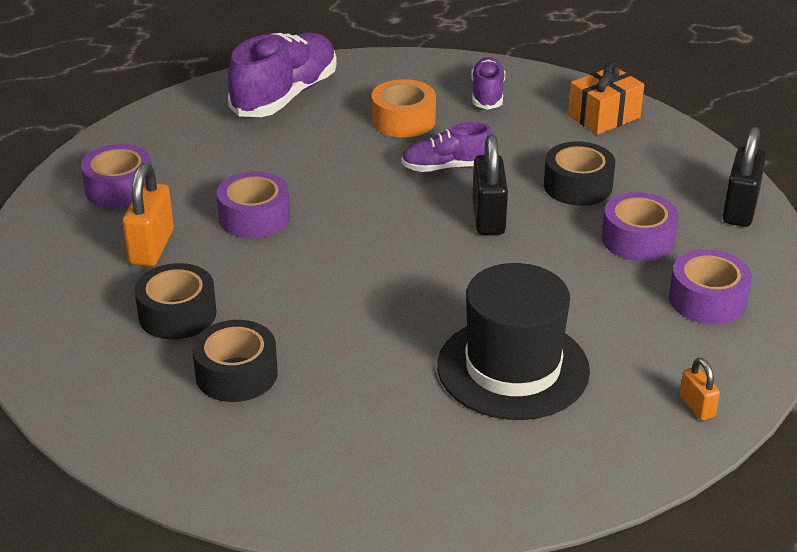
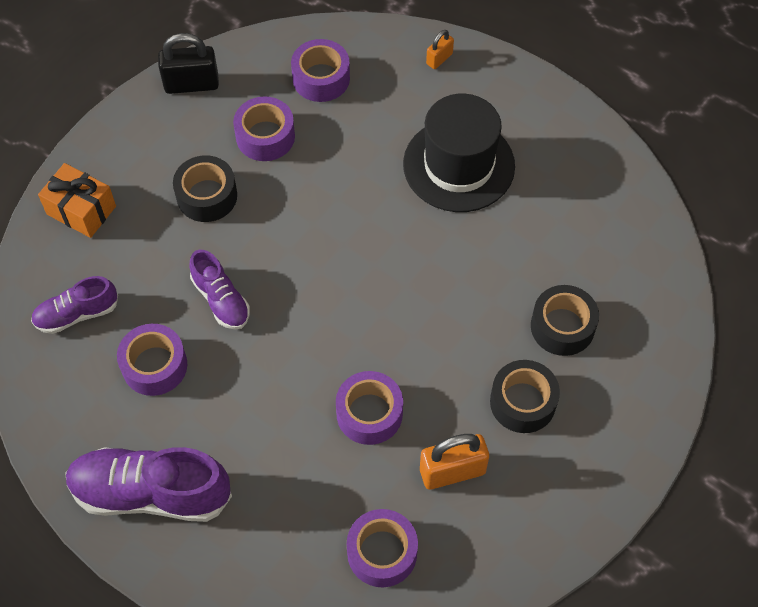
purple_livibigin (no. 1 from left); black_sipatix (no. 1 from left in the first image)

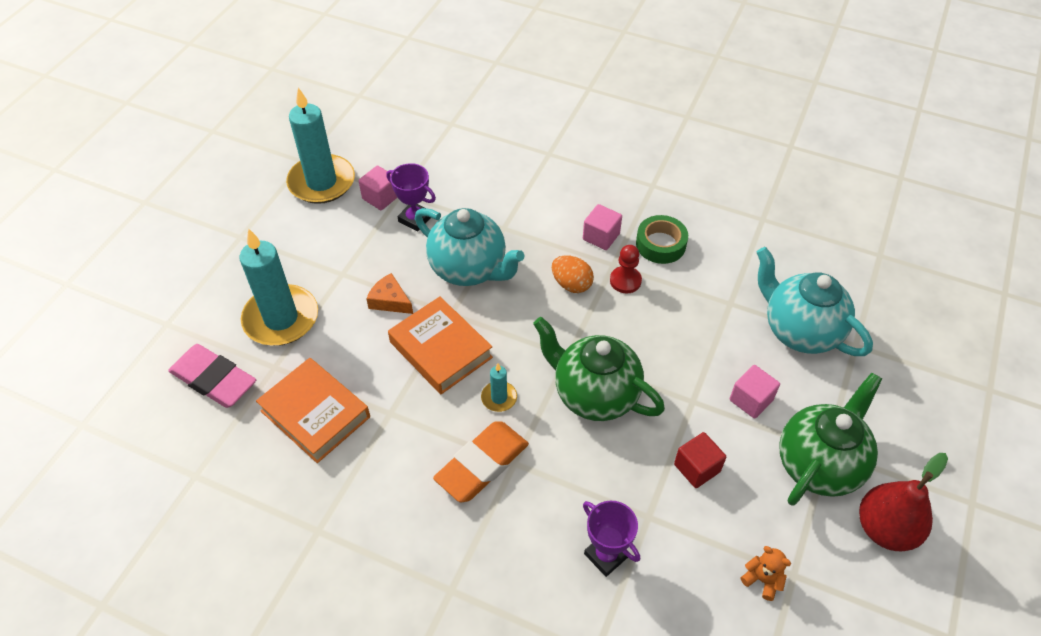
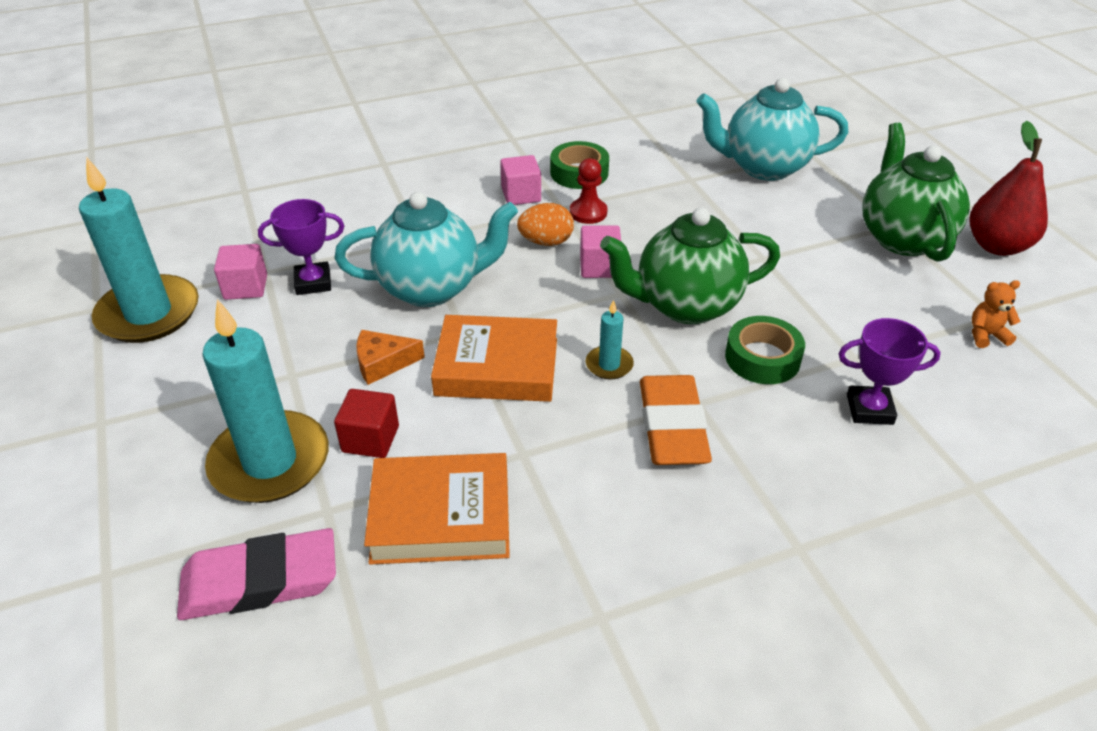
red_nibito; pink_nibito (no. 3 from left); green_livibigin (no. 2 from left)

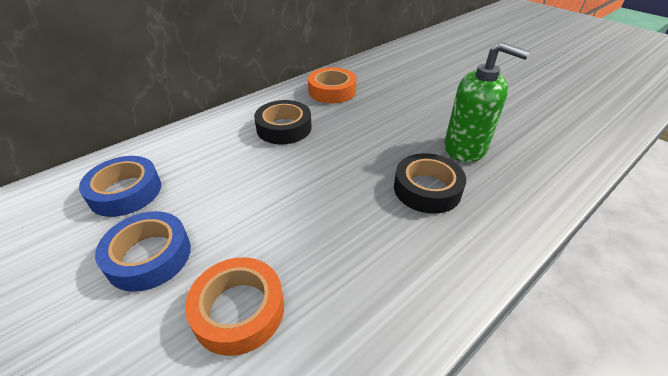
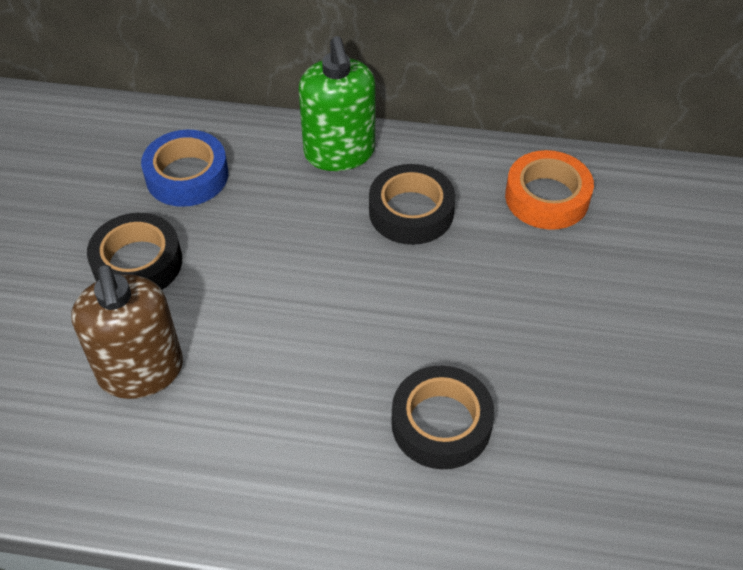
black_livibigin (no. 1 from left); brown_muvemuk; green_muvemuk

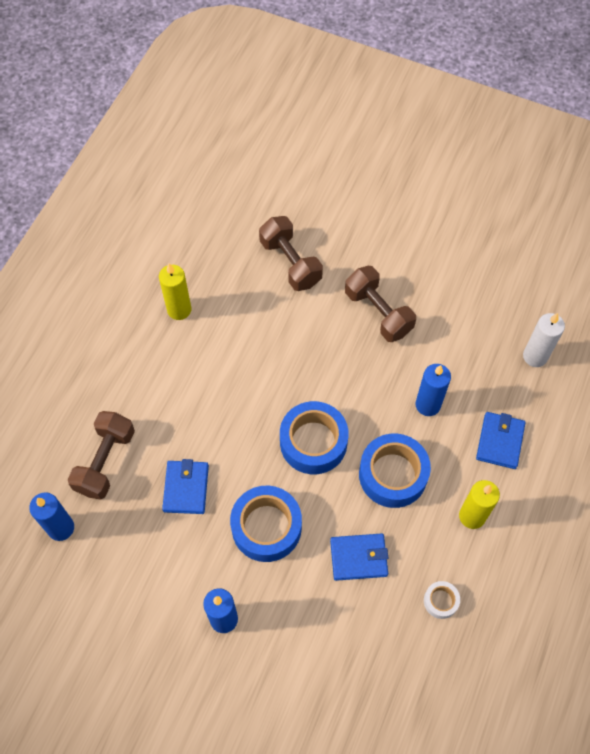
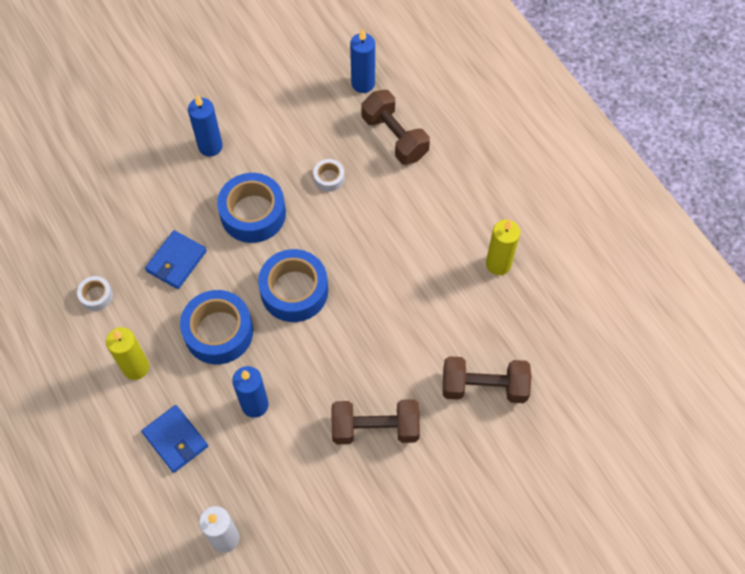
white_livibigin (no. 2 from left)

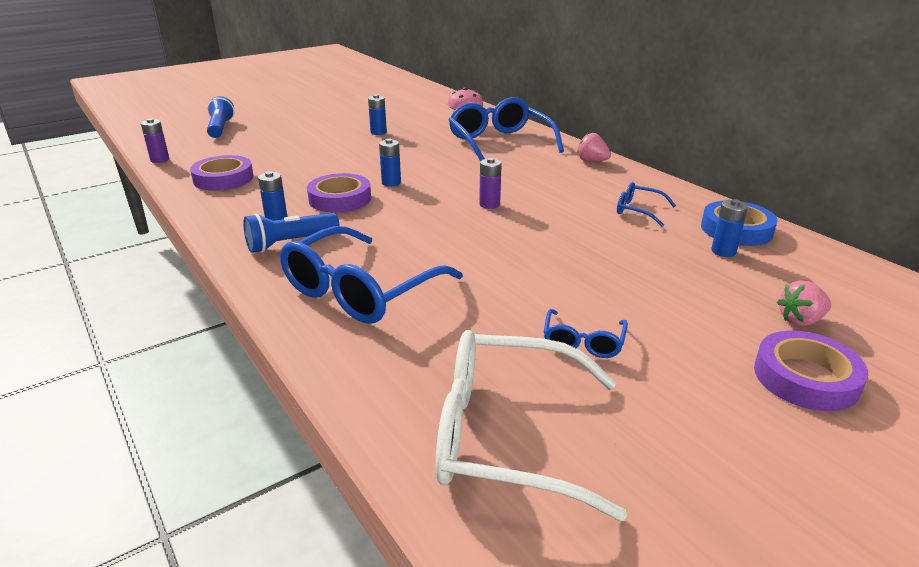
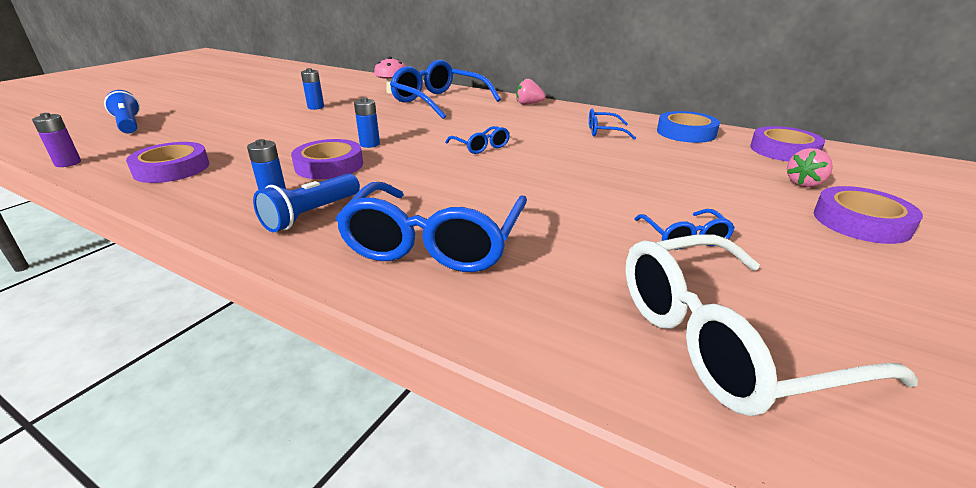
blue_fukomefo (no. 3 from left); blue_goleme (no. 4 from left in the first image); purple_livibigin (no. 3 from left)

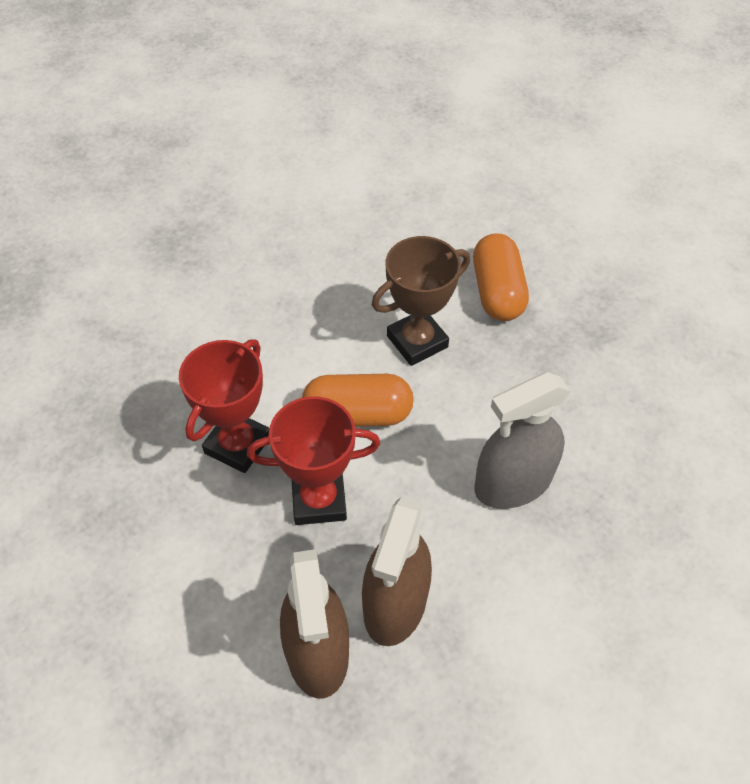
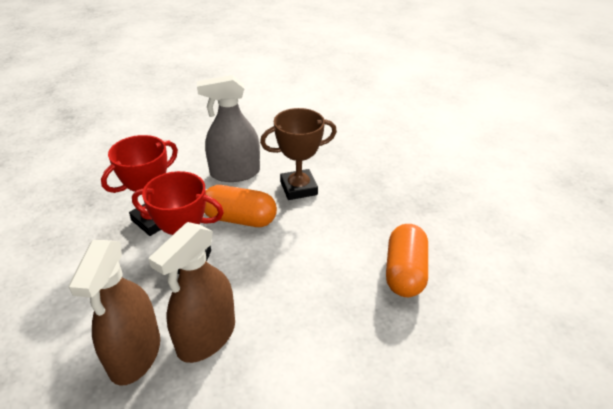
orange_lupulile (no. 2 from left); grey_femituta

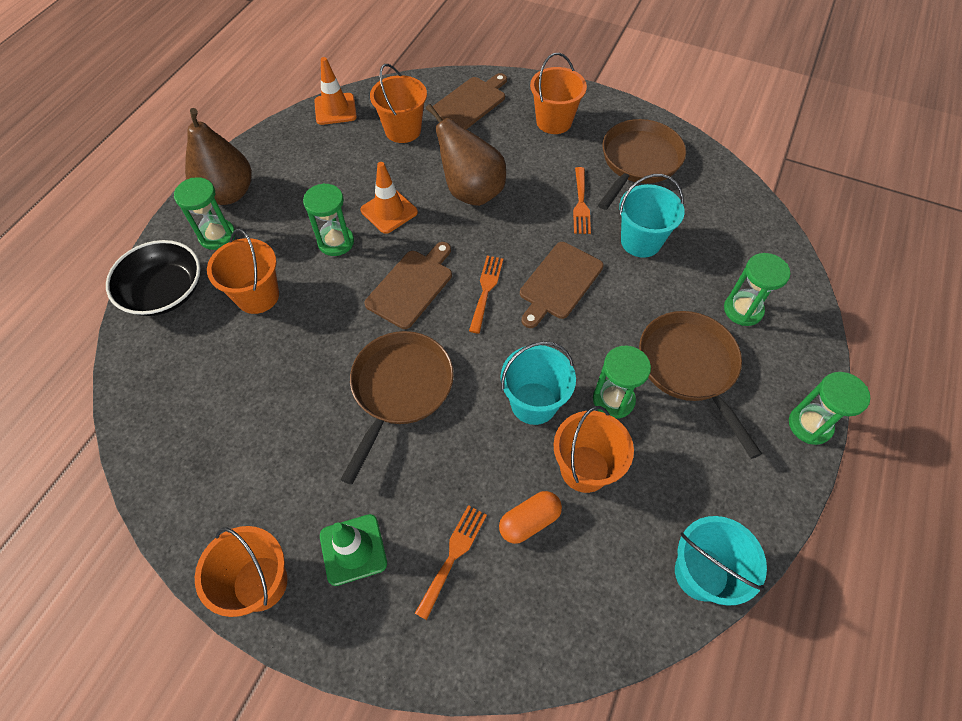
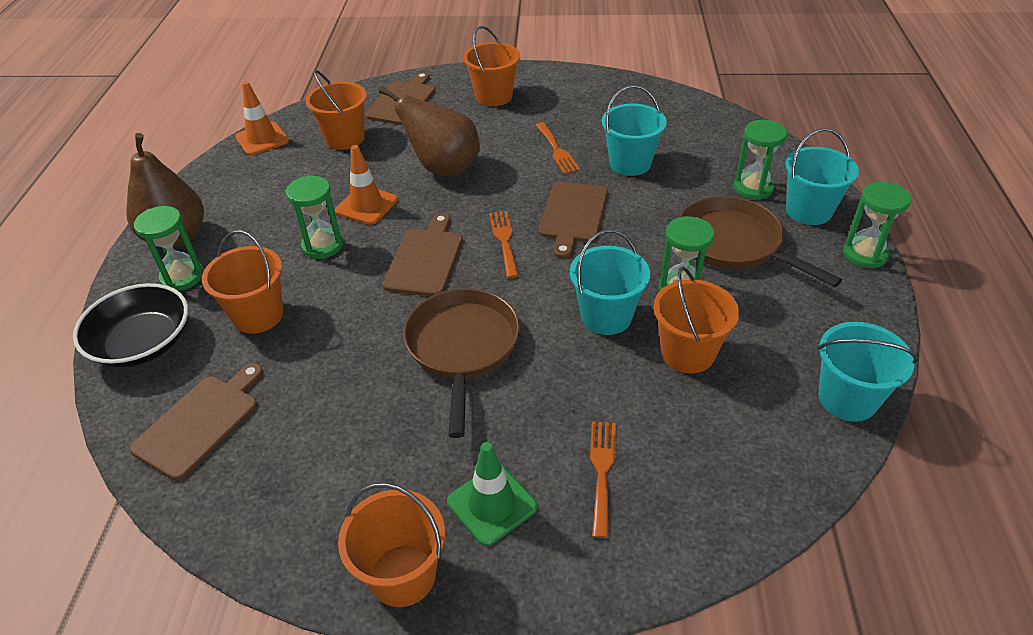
orange_lupulile; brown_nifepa (no. 2 from left in the first image); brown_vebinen (no. 1 from left); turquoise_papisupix (no. 3 from left)

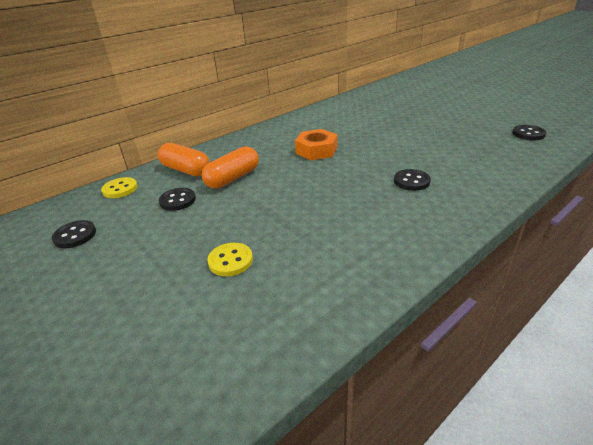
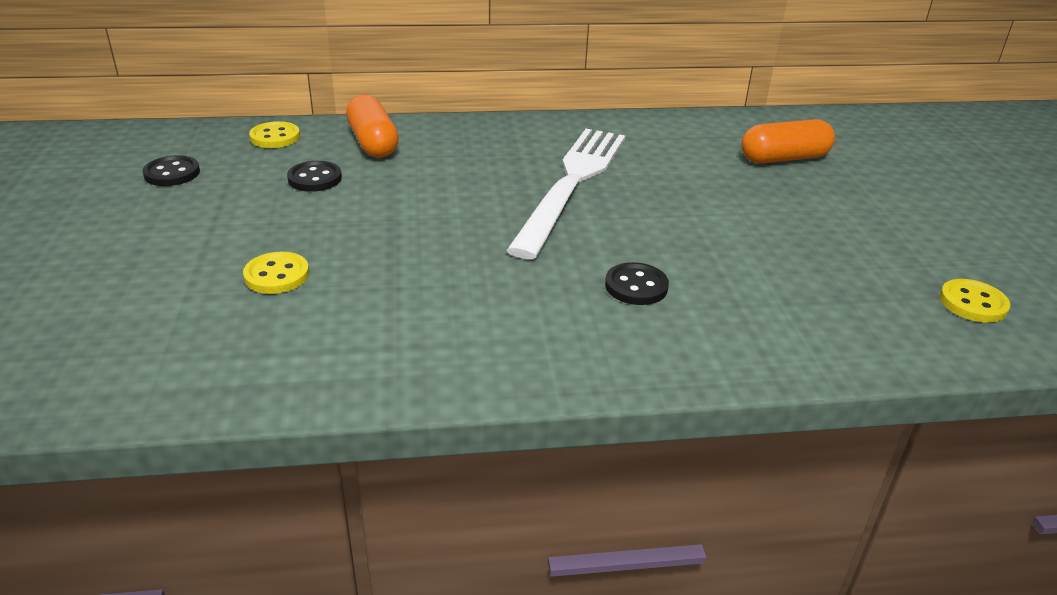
orange_lupulile (no. 2 from left); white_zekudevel; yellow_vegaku (no. 3 from left)

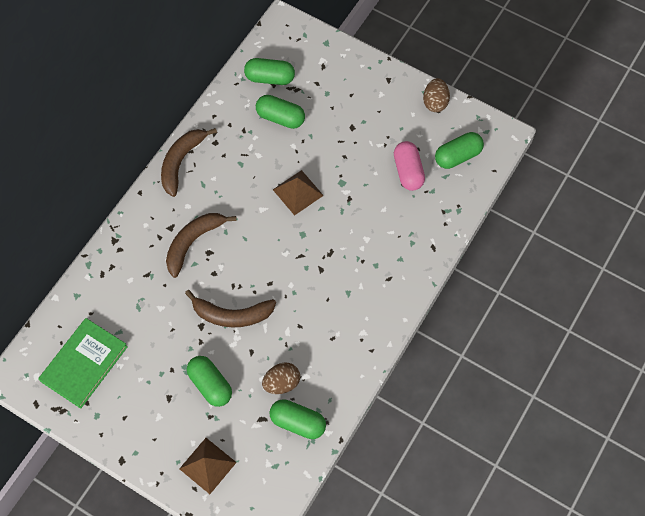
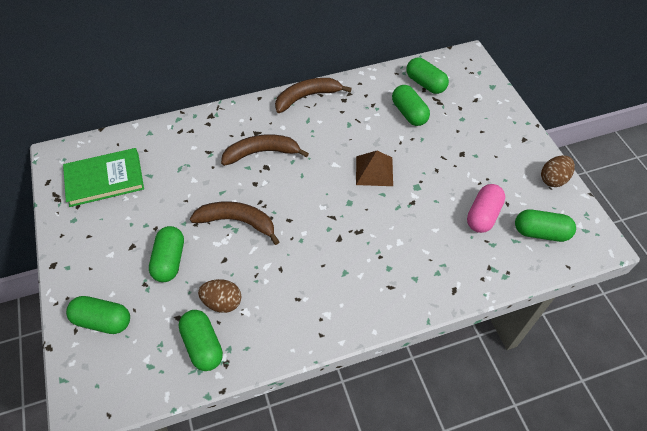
green_lupulile (no. 1 from left); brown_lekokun (no. 1 from left)

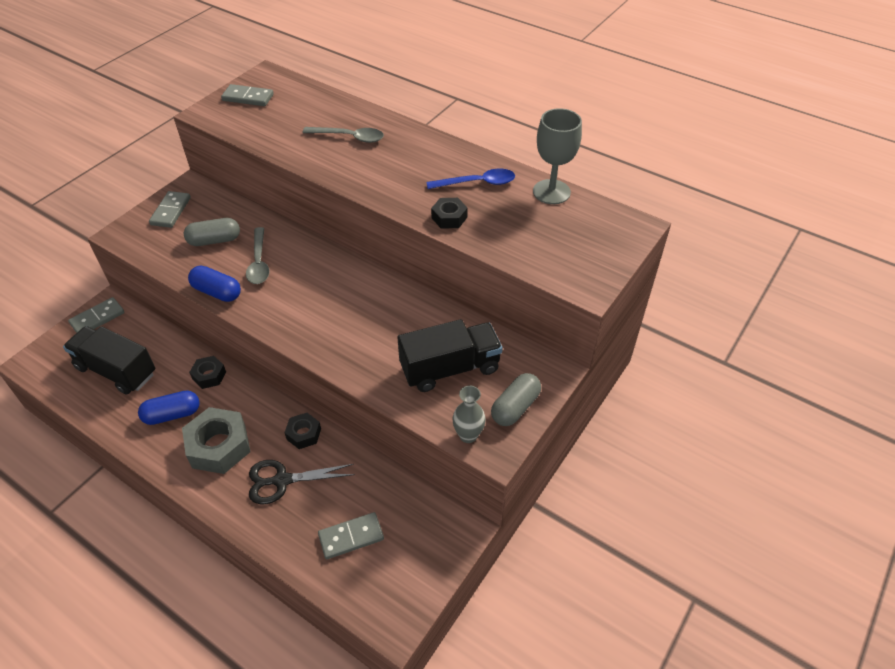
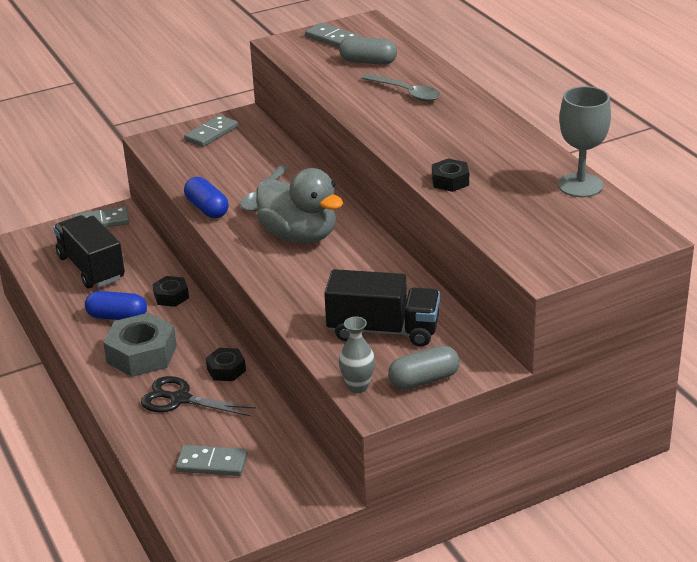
grey_lupulile (no. 1 from left); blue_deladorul; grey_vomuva

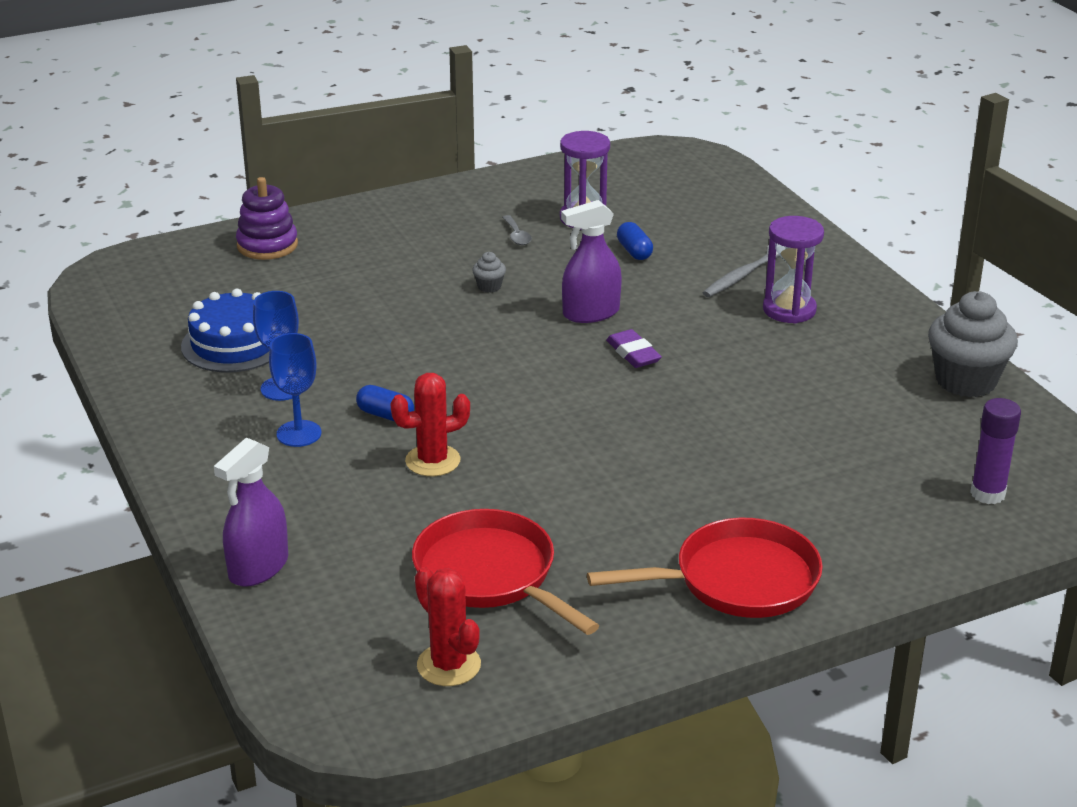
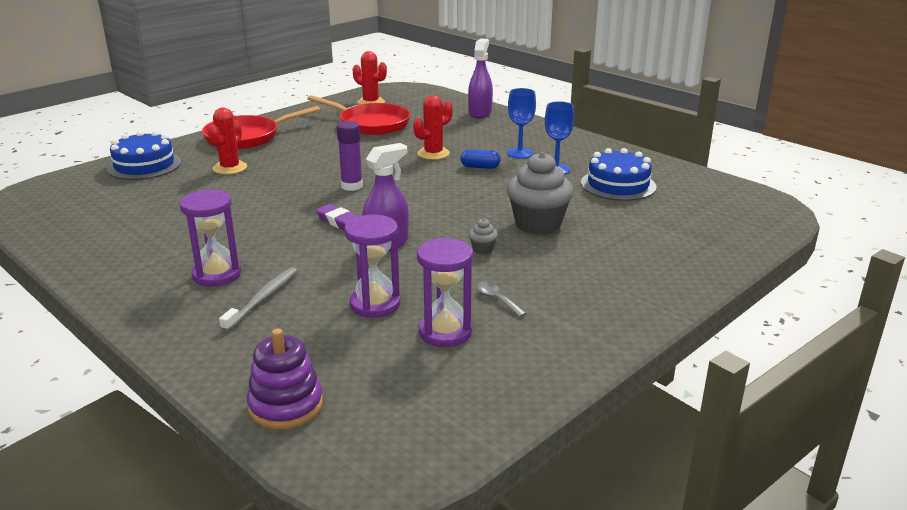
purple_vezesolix; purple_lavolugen (no. 2 from left); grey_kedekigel (no. 2 from left); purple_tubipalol; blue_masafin (no. 1 from left); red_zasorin (no. 1 from left)

